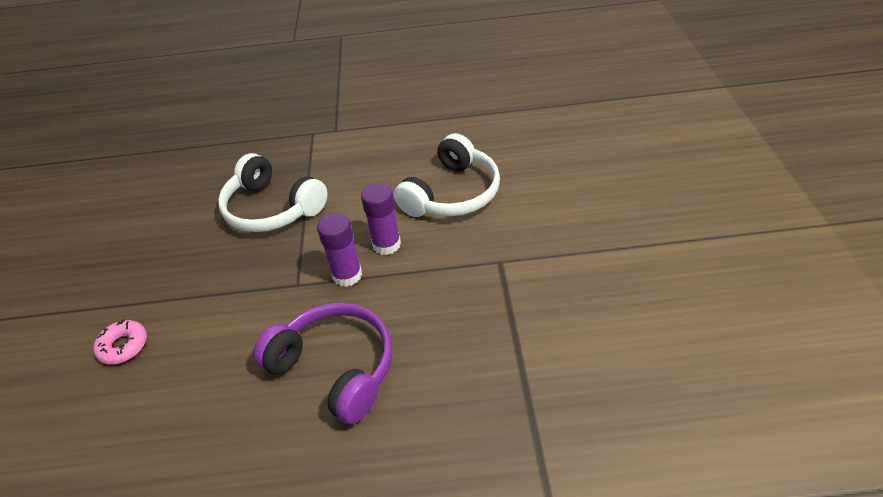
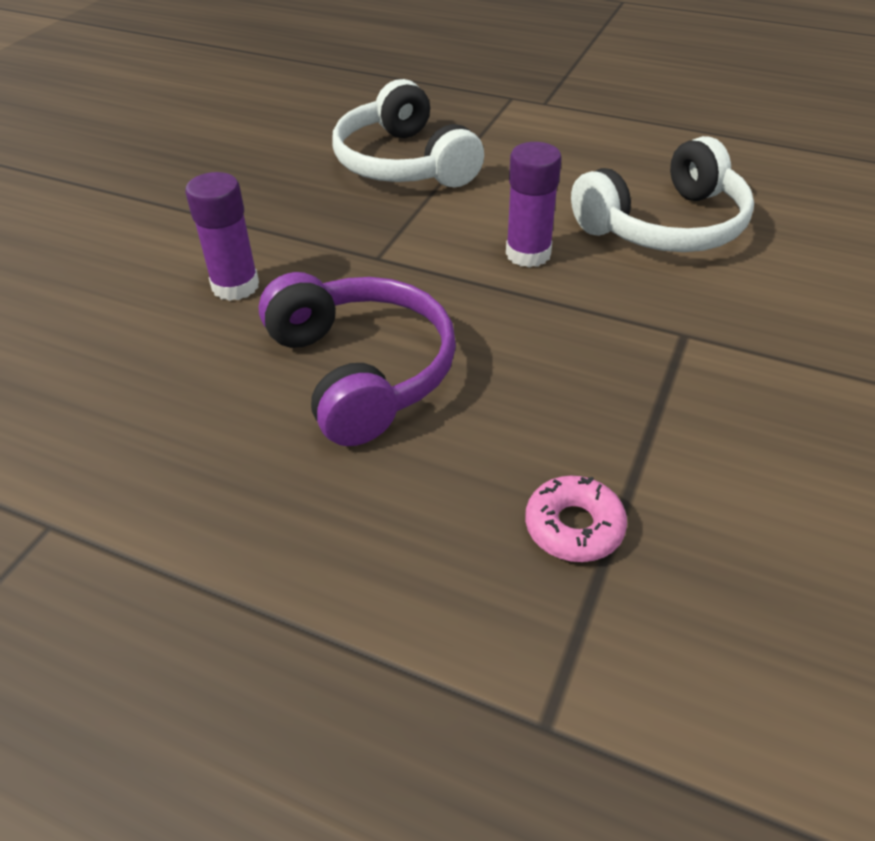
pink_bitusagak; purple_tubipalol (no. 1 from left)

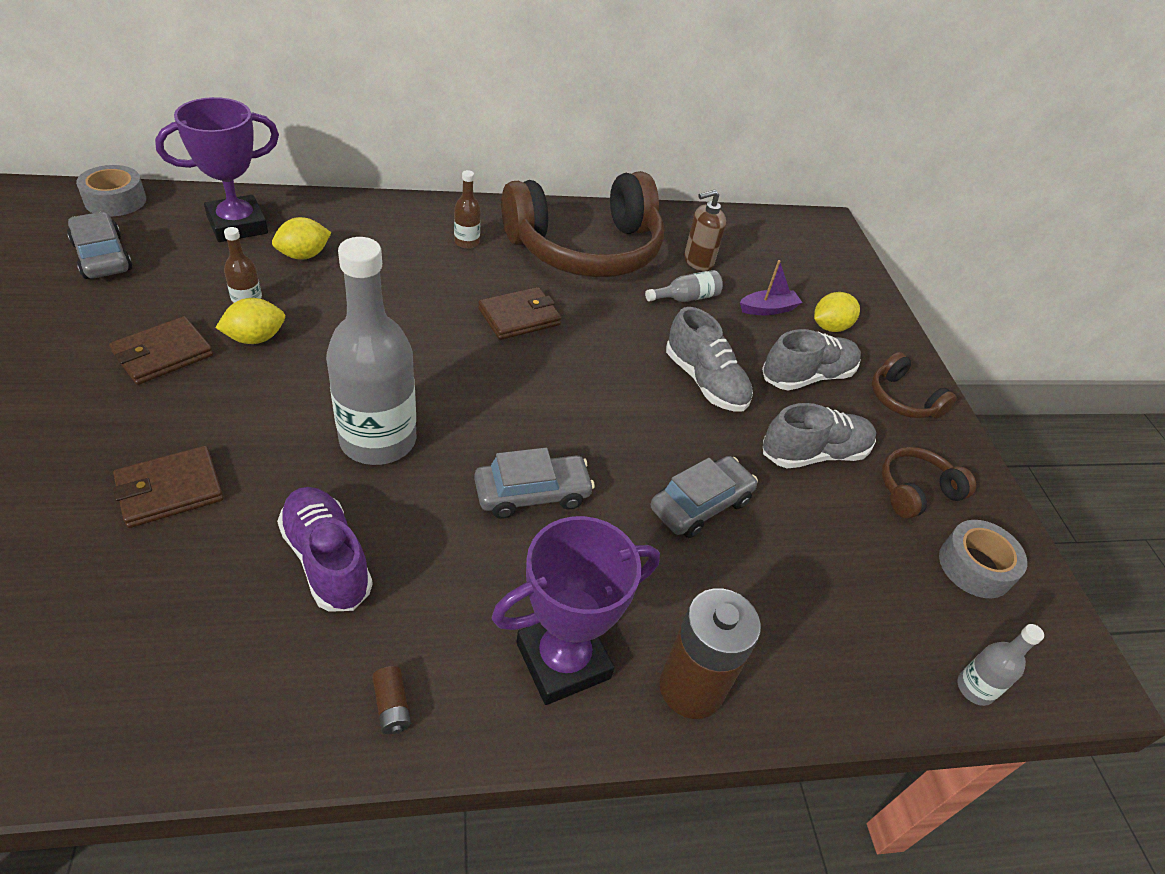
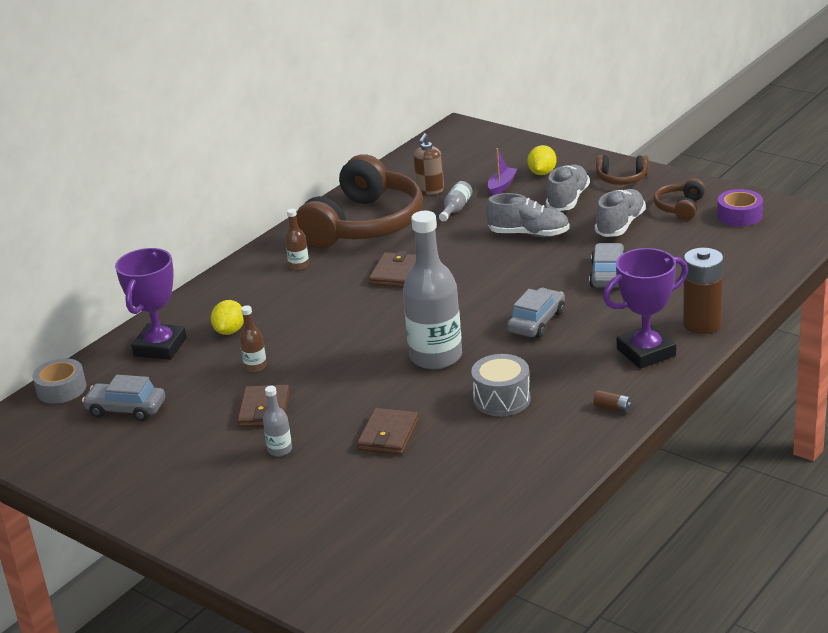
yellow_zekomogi (no. 1 from left in the first image); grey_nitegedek; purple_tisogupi (no. 2 from left); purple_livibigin; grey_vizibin (no. 1 from left)

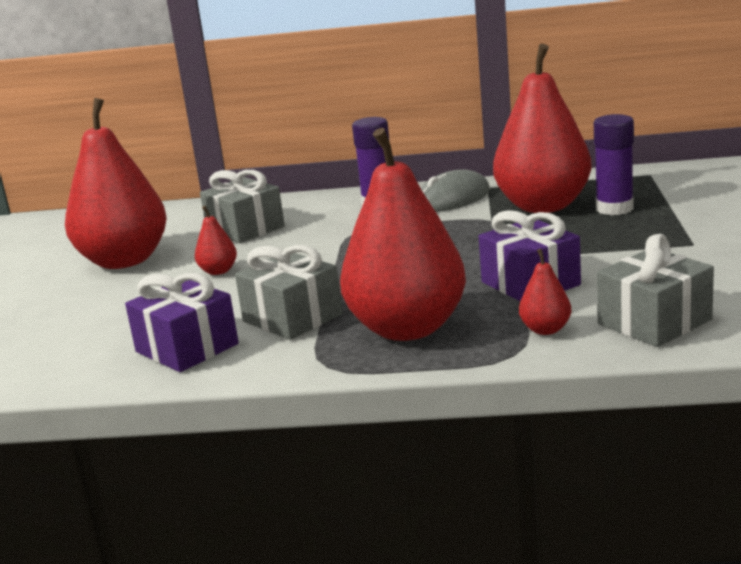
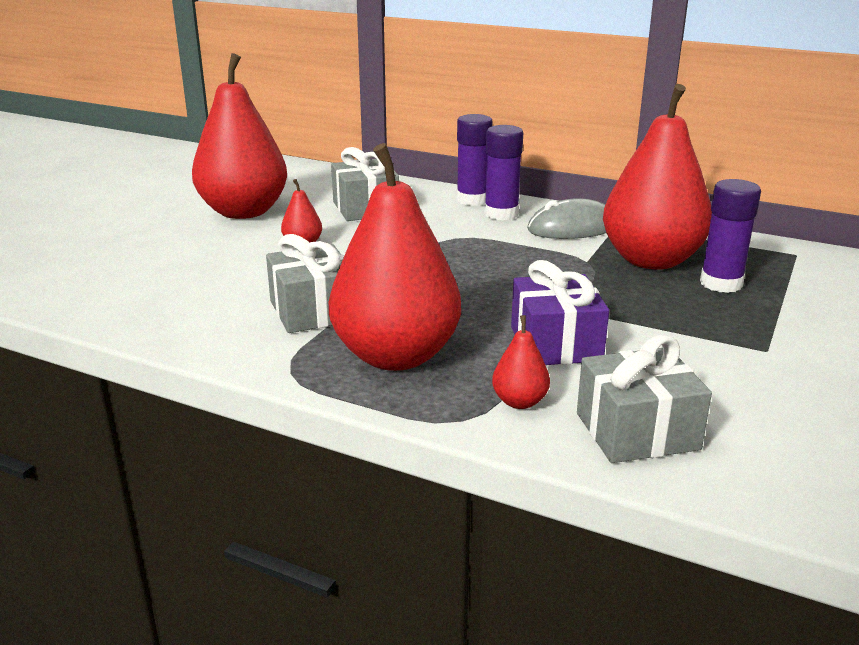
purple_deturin (no. 1 from left in the first image); purple_tubipalol (no. 1 from left)

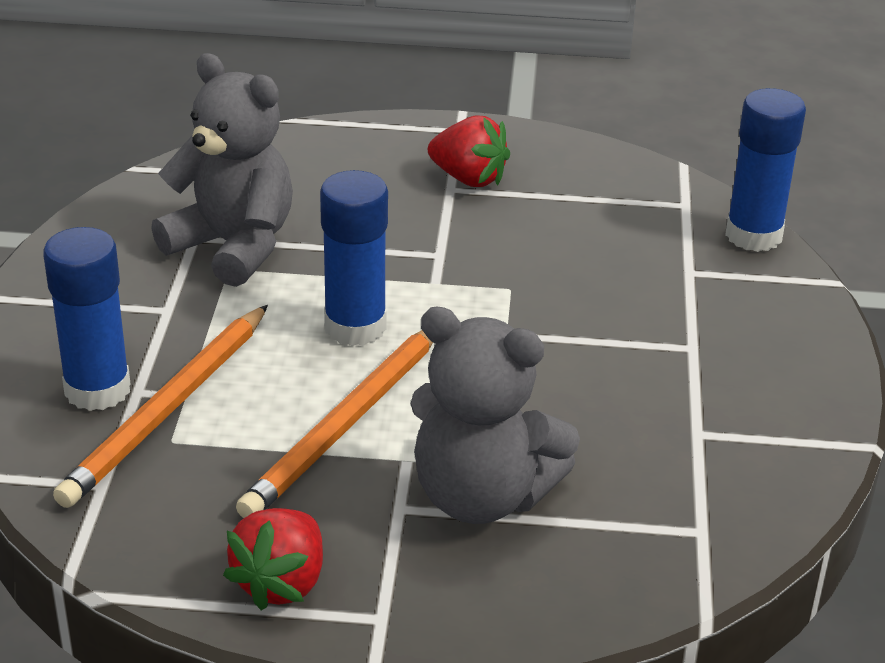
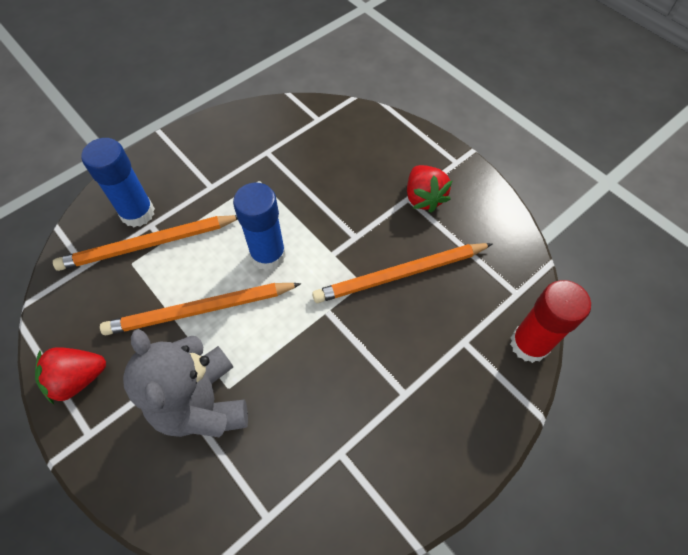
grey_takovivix (no. 1 from left in the first image); red_tubipalol; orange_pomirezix (no. 3 from left)

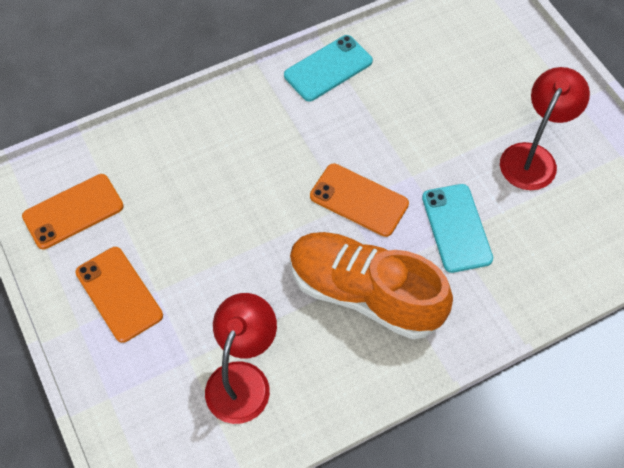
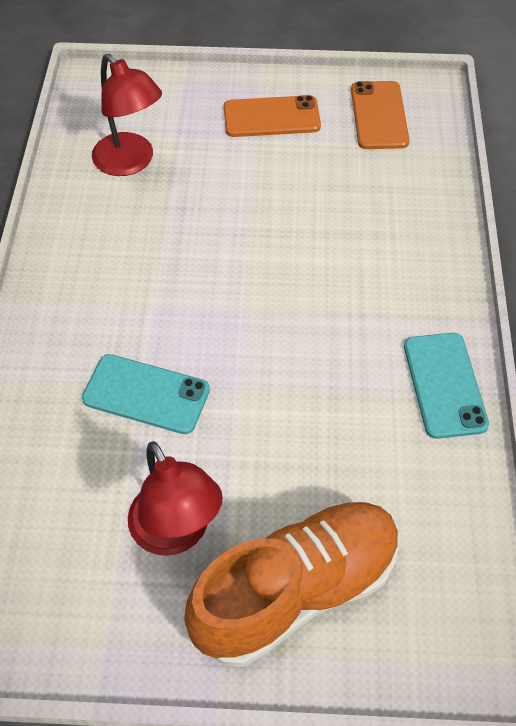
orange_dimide; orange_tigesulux (no. 3 from left in the first image)

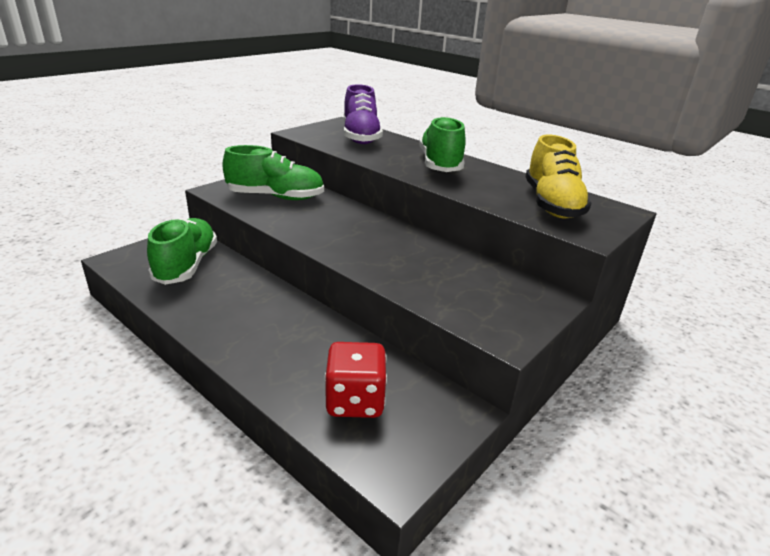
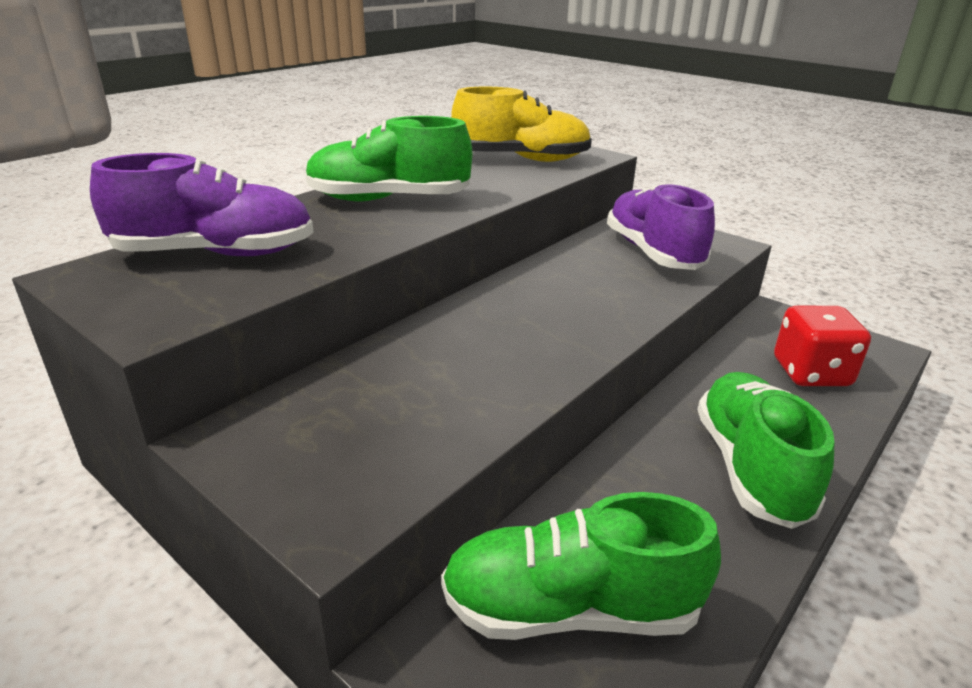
green_dimide (no. 3 from left); purple_dimide (no. 2 from left)

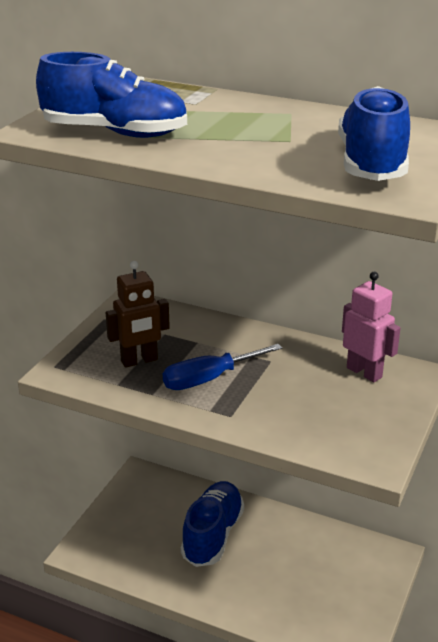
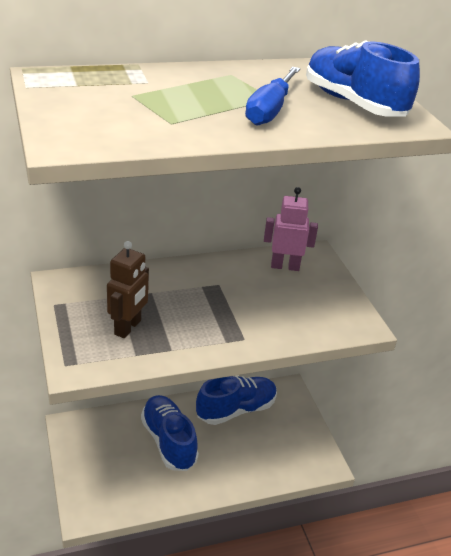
blue_dimide (no. 2 from left); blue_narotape

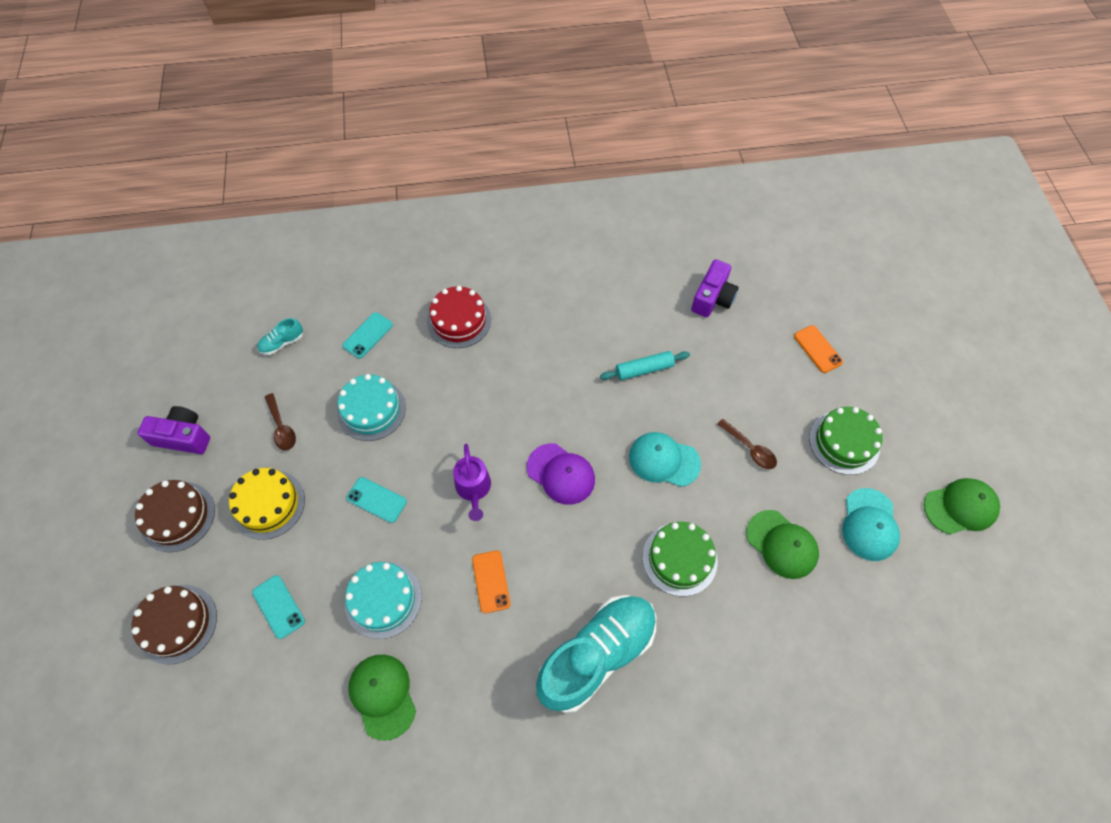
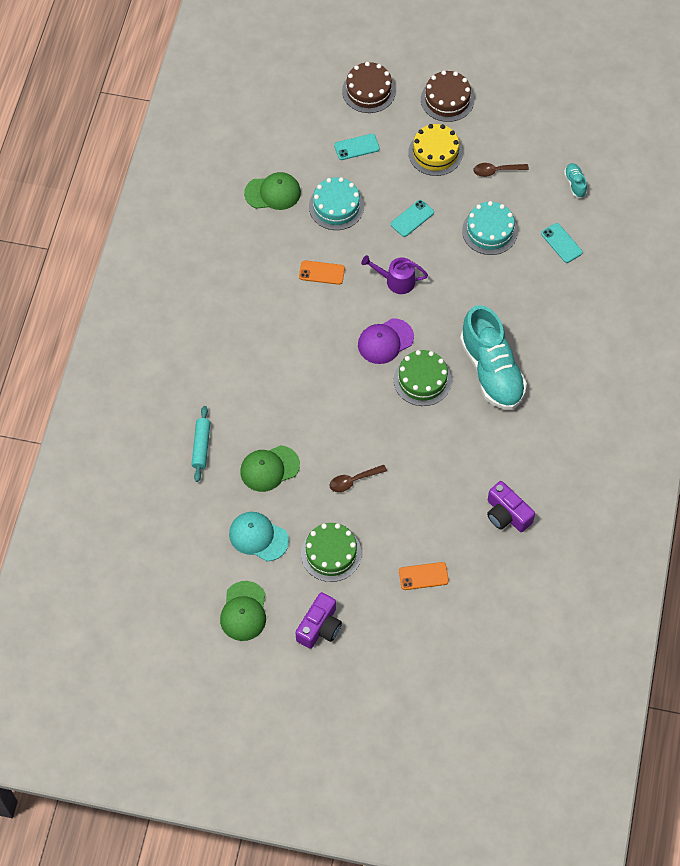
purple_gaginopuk (no. 1 from left); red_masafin; turquoise_dimide (no. 1 from left); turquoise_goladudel; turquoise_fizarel (no. 1 from left in the first image); green_masafin (no. 2 from left)

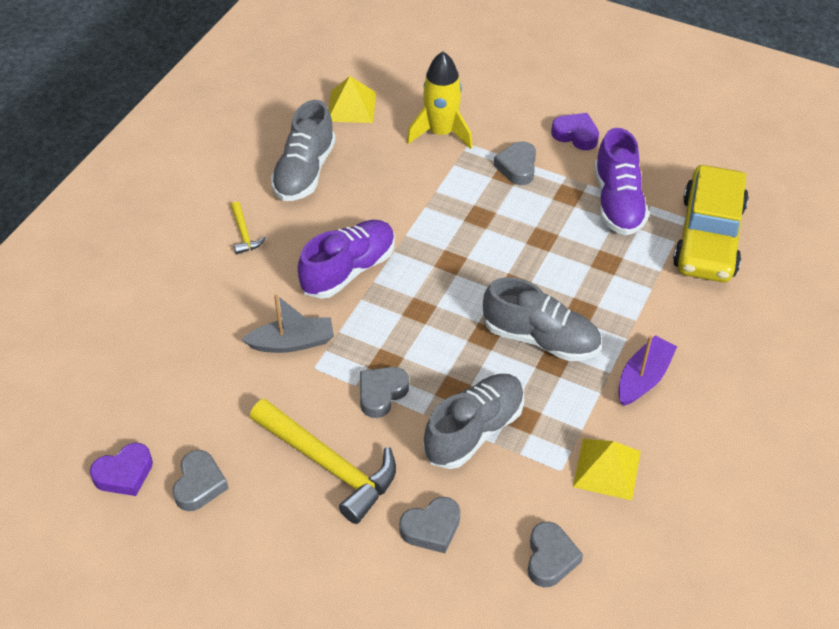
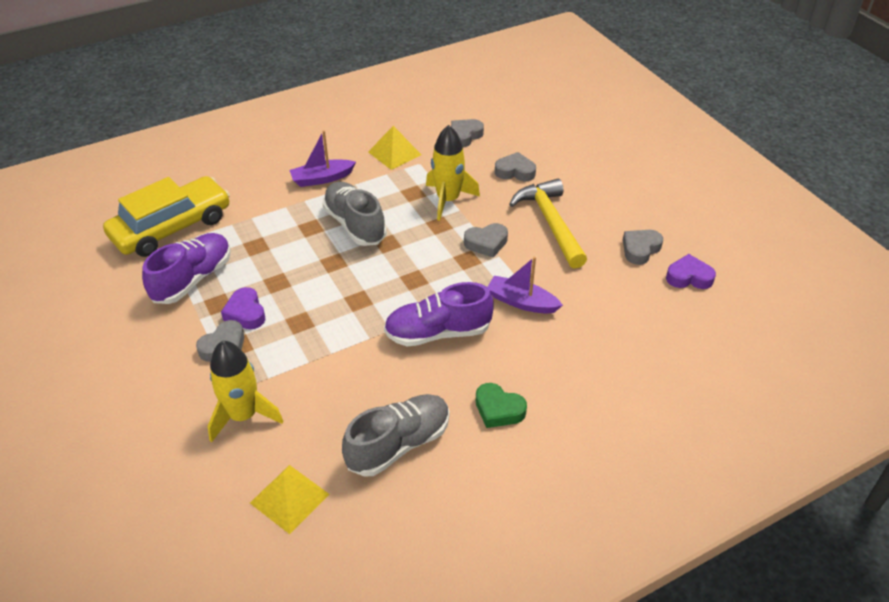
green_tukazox; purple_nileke (no. 2 from left); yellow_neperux (no. 2 from left); purple_tukazox (no. 1 from left)

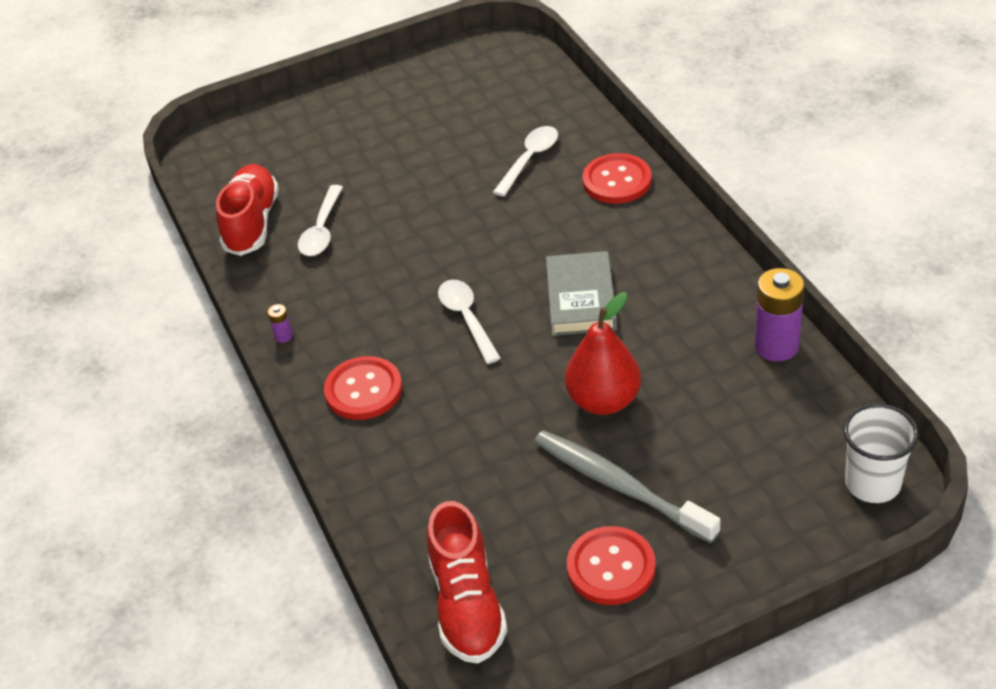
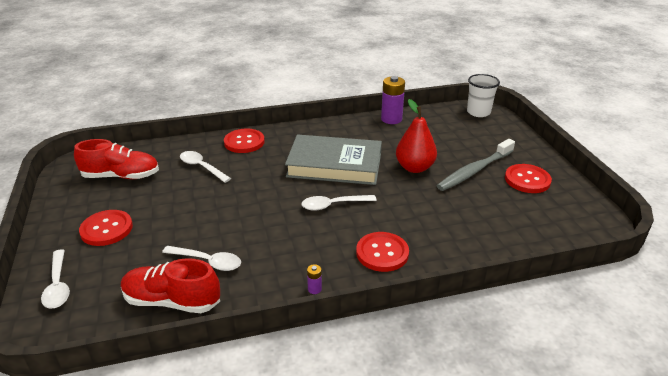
red_dimide (no. 1 from left); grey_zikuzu; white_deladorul (no. 1 from left); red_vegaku (no. 1 from left)

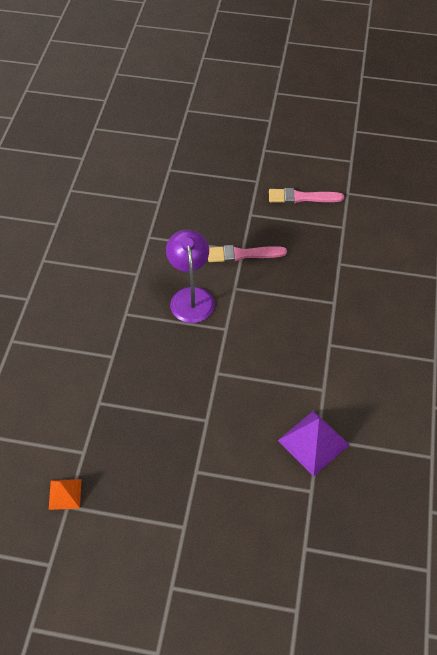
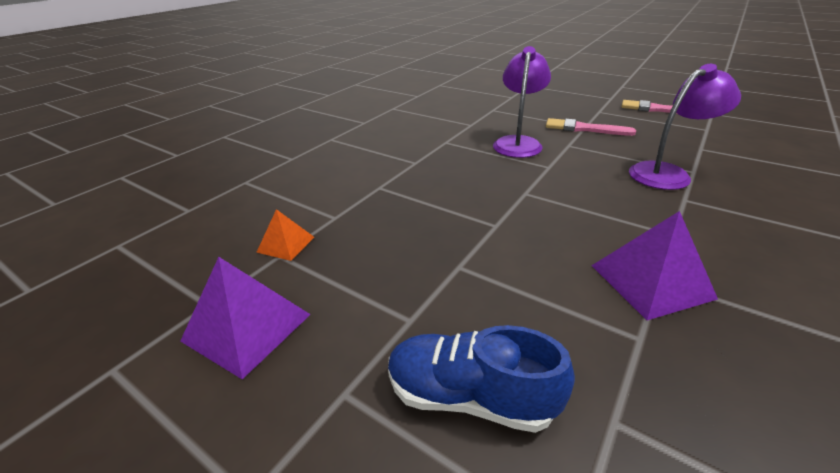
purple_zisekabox (no. 1 from left); blue_dimide; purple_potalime (no. 2 from left)

